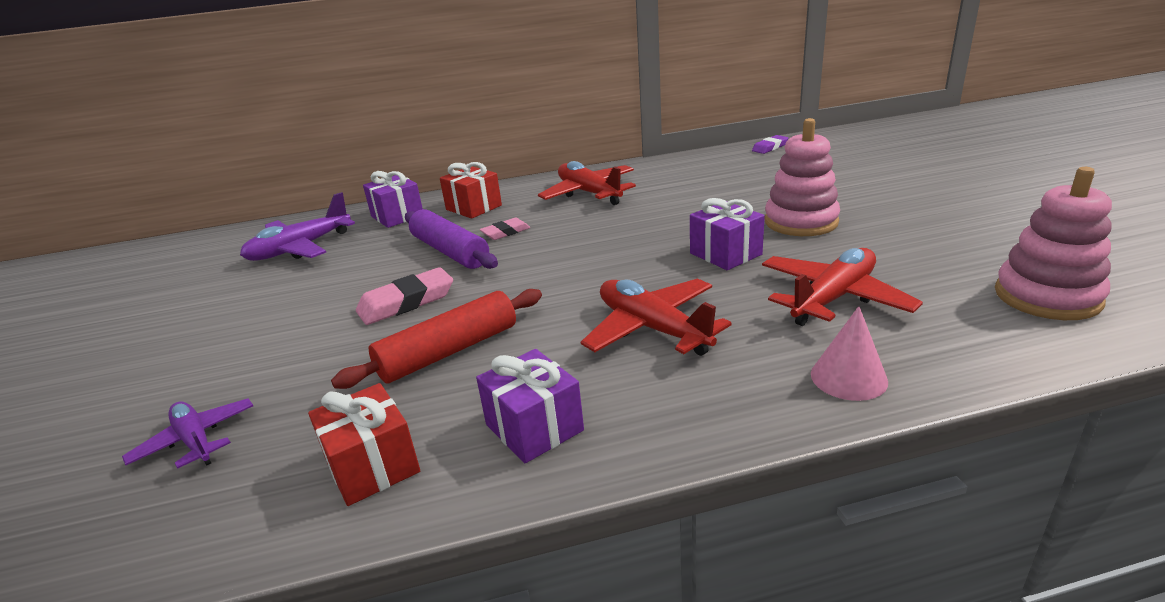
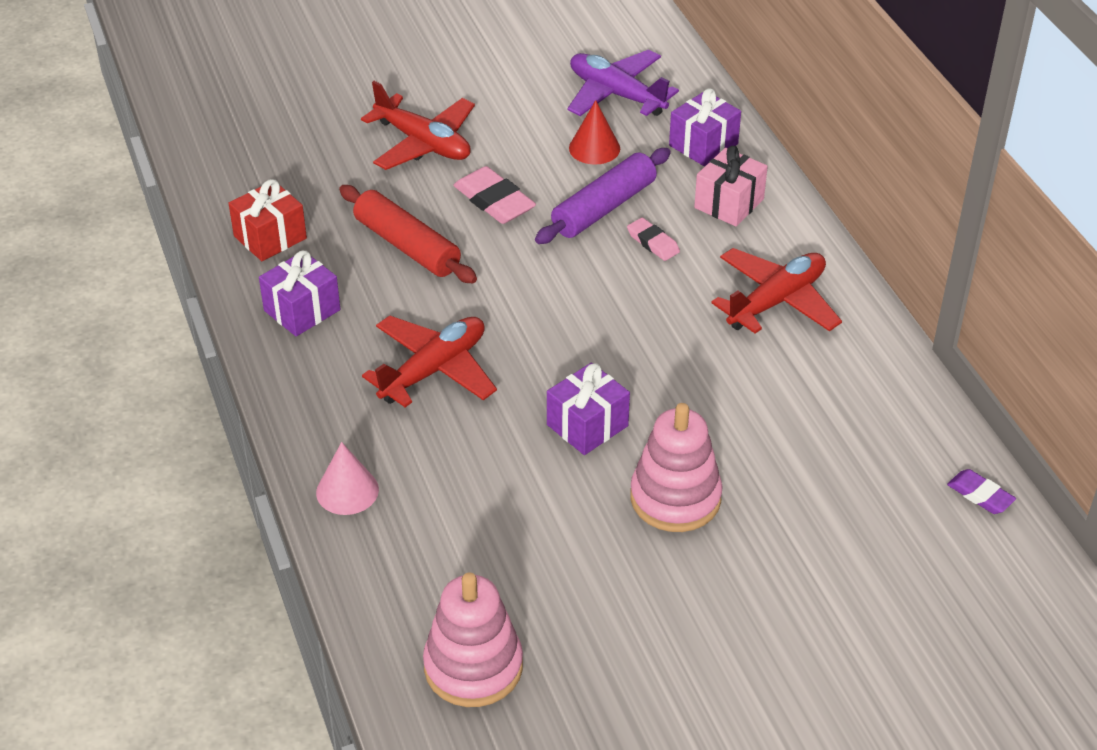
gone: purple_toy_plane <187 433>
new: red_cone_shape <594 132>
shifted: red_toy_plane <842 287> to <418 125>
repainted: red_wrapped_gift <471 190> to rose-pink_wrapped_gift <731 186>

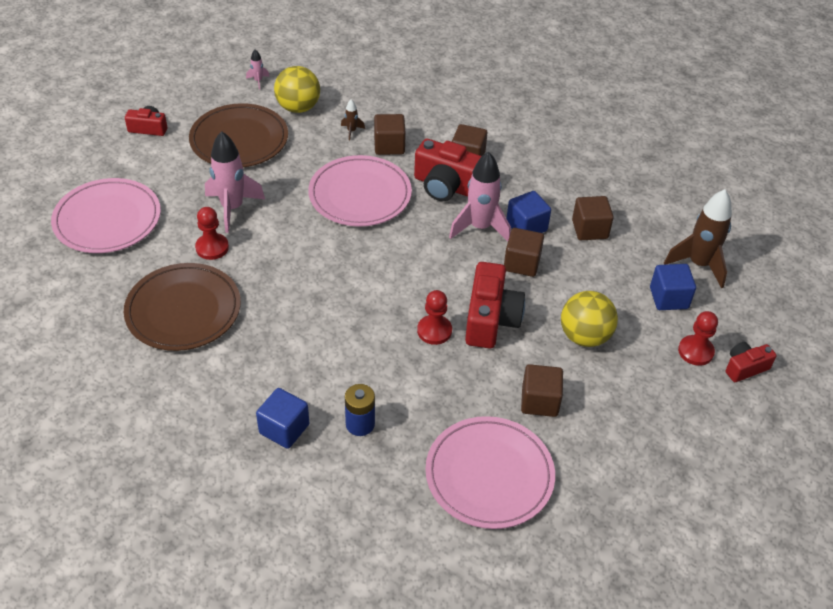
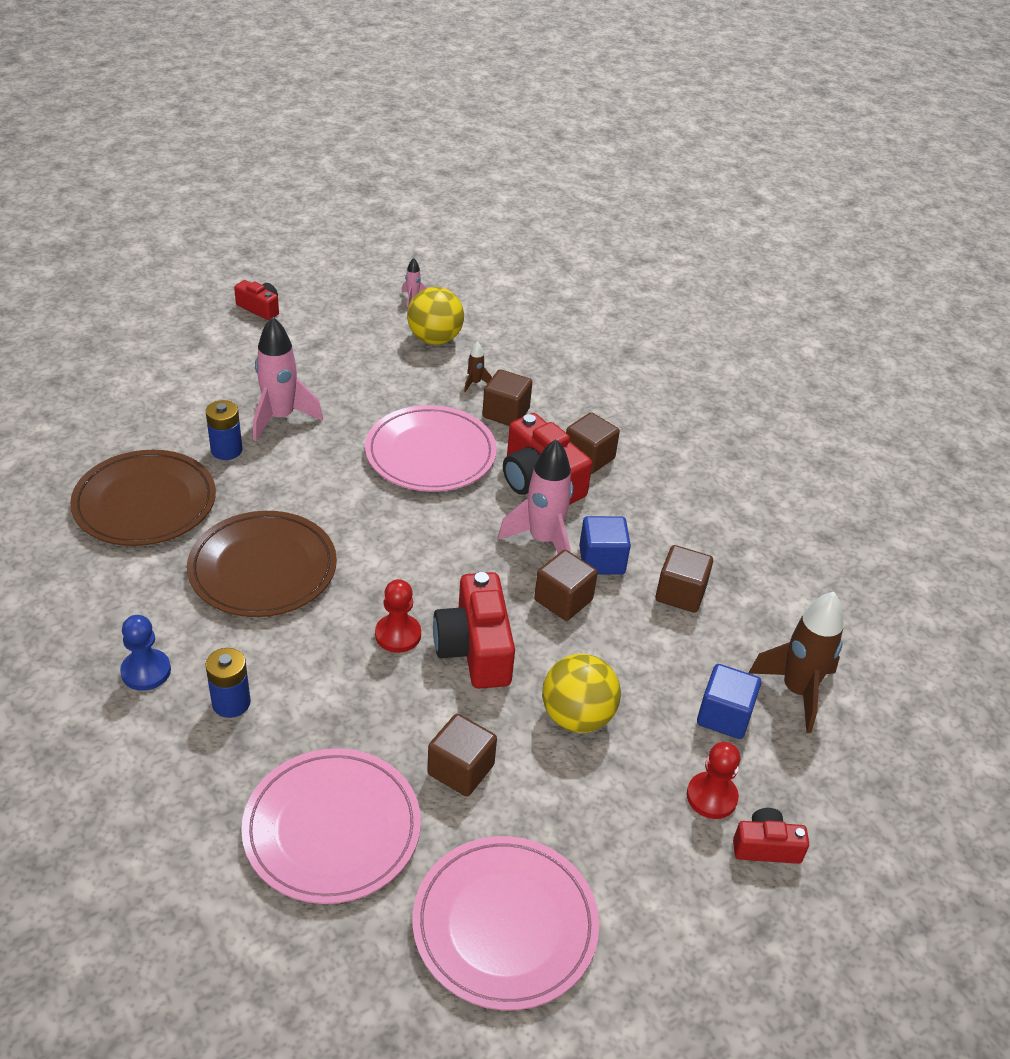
shifted: rose-pink_plate <106 215> to <505 923>; dark_brown_plate <238 135> to <262 564>
swapped: red_pawn <212 233> to royal_blue_battery <224 430>; royal_blue_solid_cube <282 418> to royal_blue_pawn <145 653>
rotated: red_photo_camera <495 305> = <474 630> 135 degrees clockwise

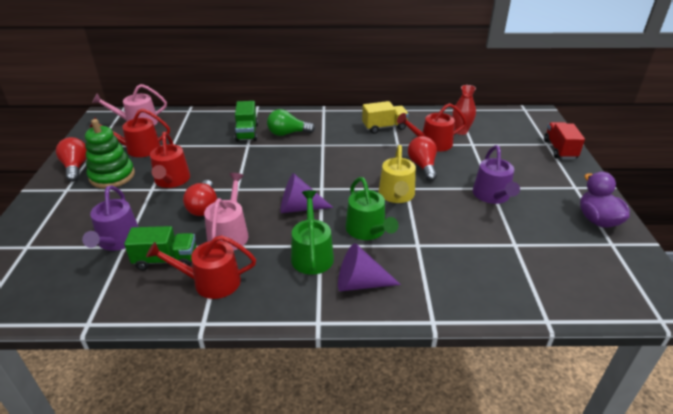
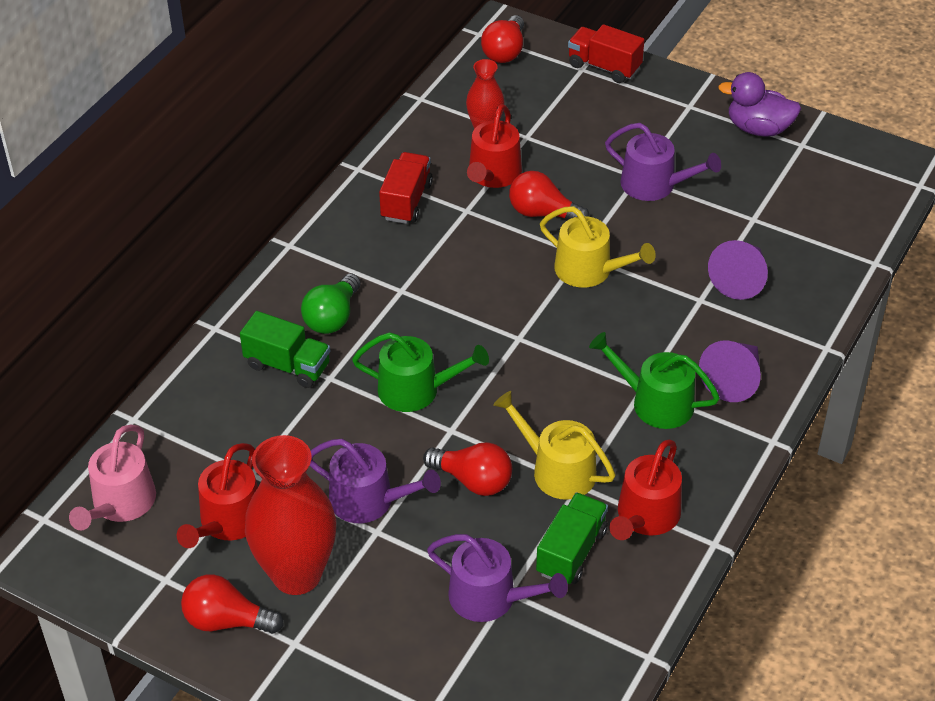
new: red_light_bulb <502 39>
shifted: purple_cone_shape <307 193> to <738 270>; green_watering_pot <372 208> to <420 372>
swapped: green_stacking_rings <110 153> to red_flower_vase <290 515>
repainted: red_watering_pot <170 160> to purple_watering_pot <375 481>; rose-pink_watering_pot <226 212> to golden_watering_pot <554 445>; golden_lorry <385 117> to red_lorry <406 188>

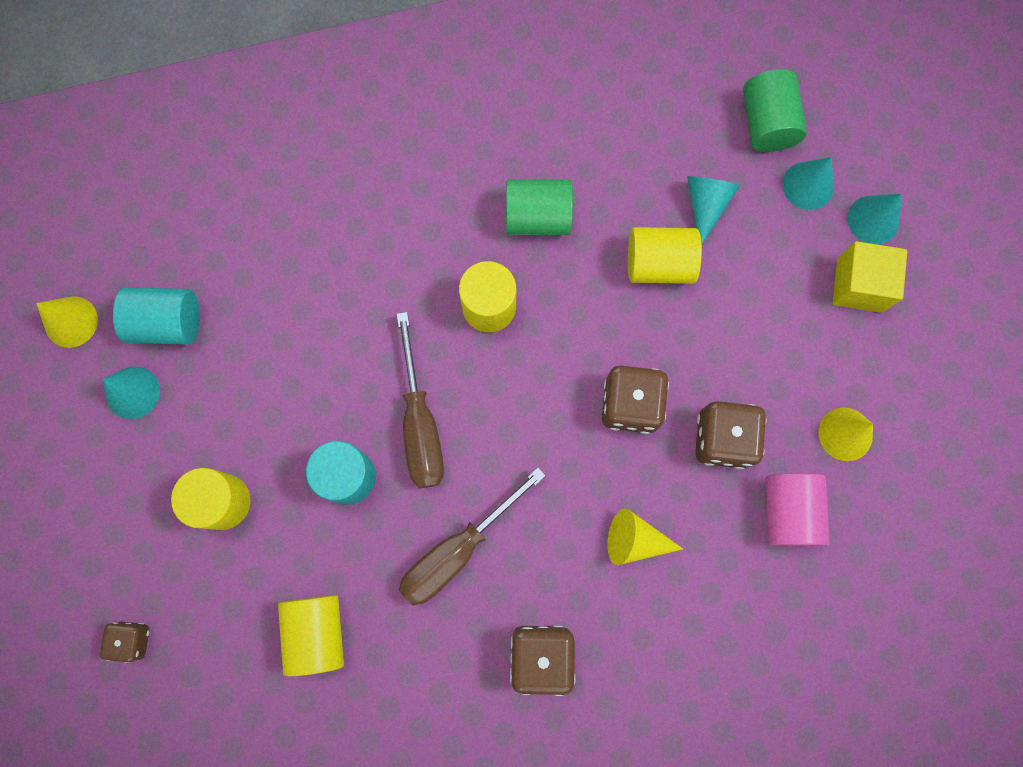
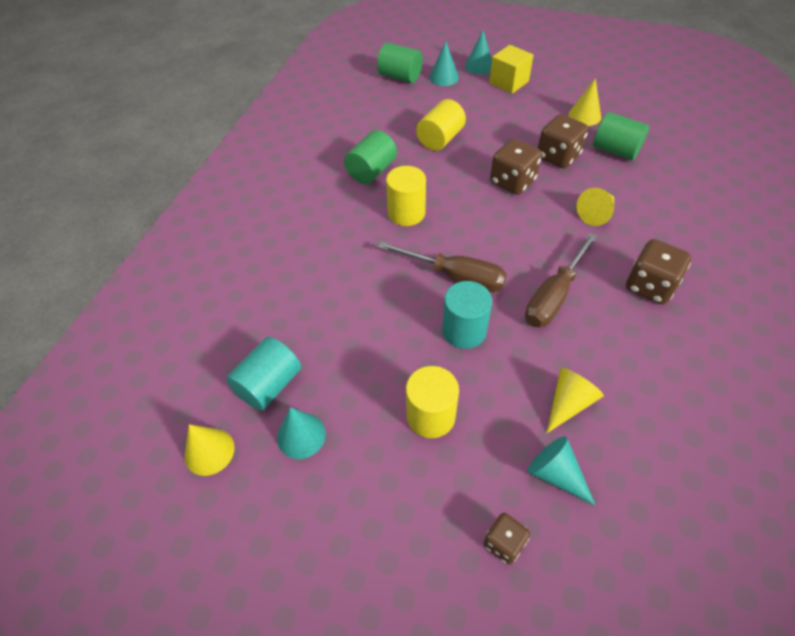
shifted: turquoise_cone_shape <713 210> to <562 471>
swapped: golden_cylinder <311 635> to golden_cone_shape <575 400>
repainted: rose-pink_cylinder <798 509> to green_cylinder <621 136>
rotated: dark_brown_hand_screwdriver <472 536> = <561 280> 45 degrees clockwise

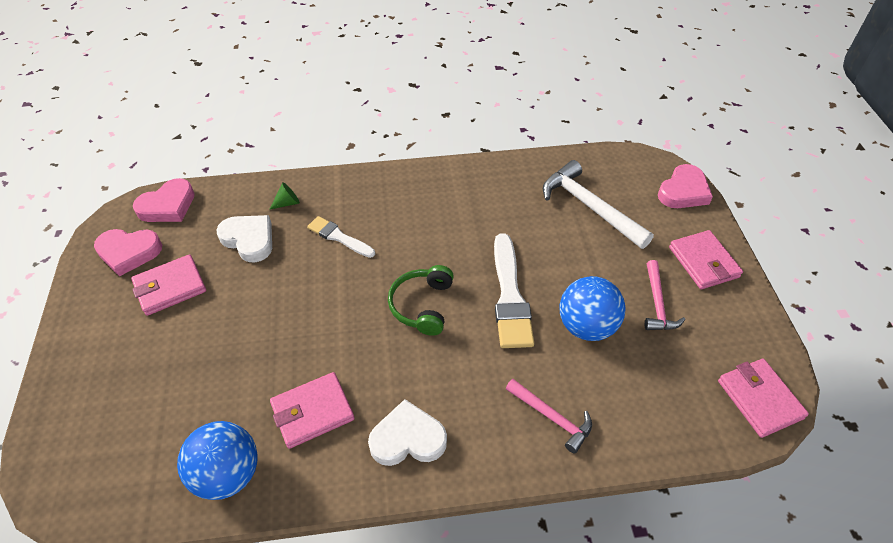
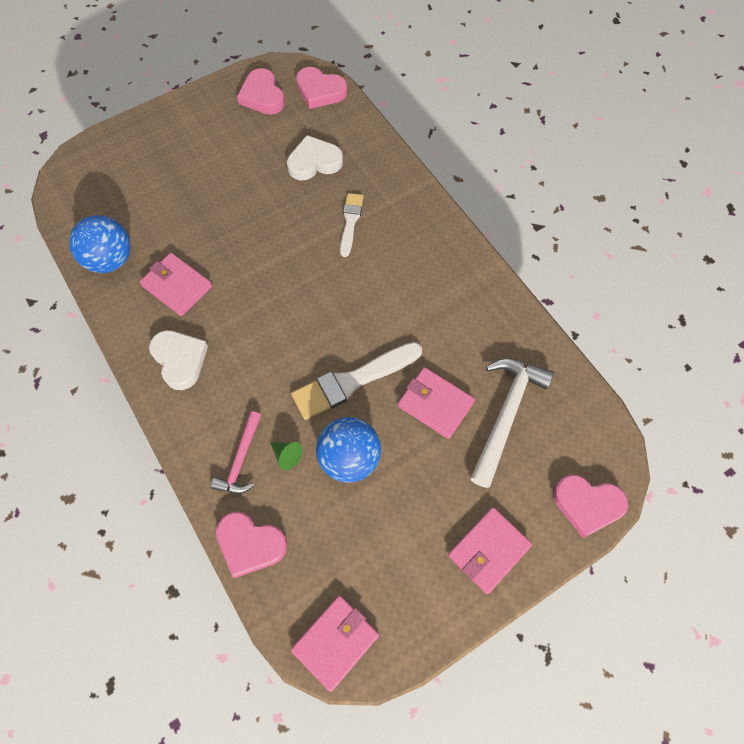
gone: green_headphones <421 300>; rose-pink_claw_hammer <665 295>
new: rose-pink_heart_shape <251 545>
shifted: rose-pink_card_wallet <168 285> to <436 403>; green_cone_shape <284 196> to <286 456>
rotated: white_heart_shape <244 238> = <315 158> 120 degrees counterclockwise

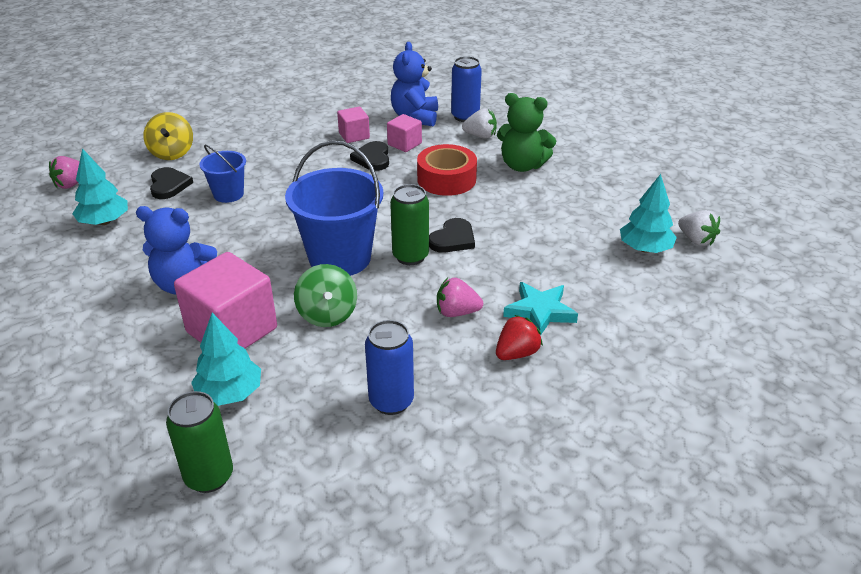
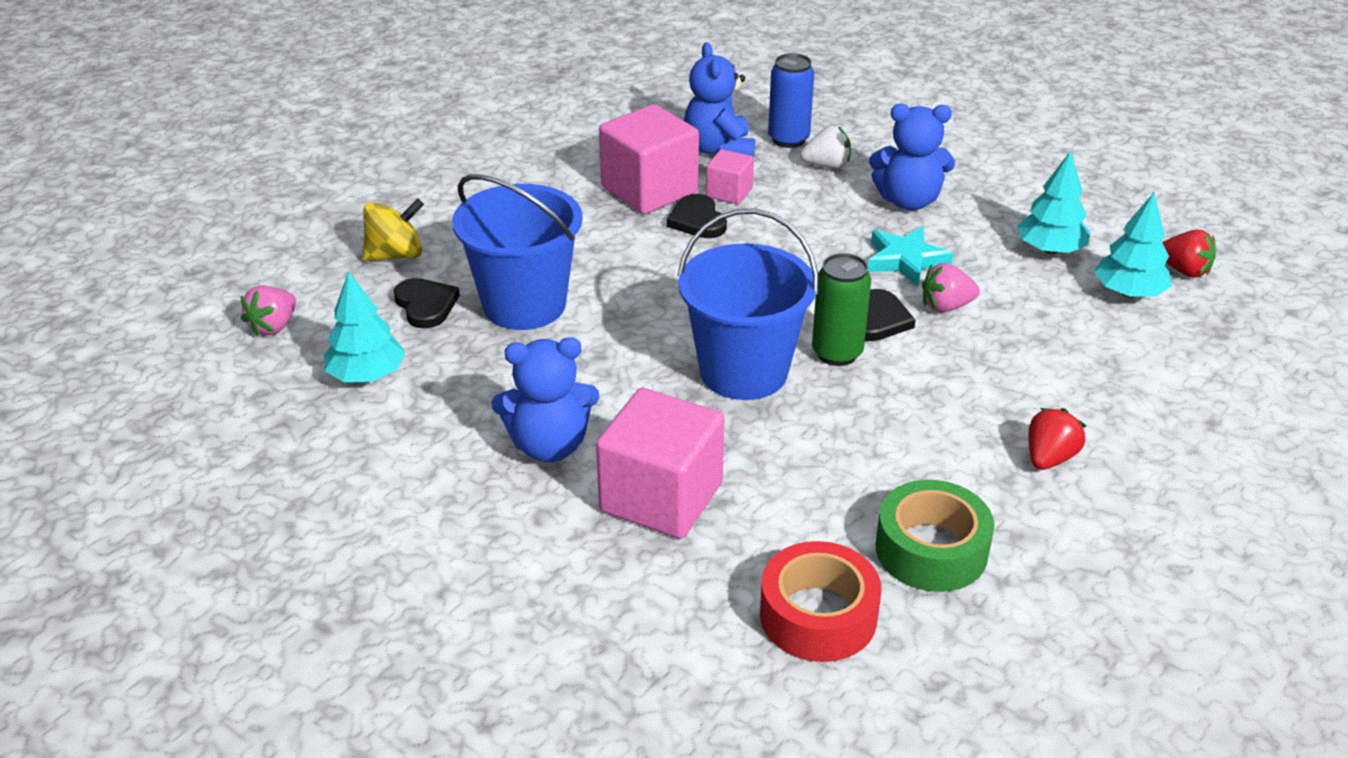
gone: green_tin <199 442>; green_toy_top <325 295>
shifted: turquoise_fir_tree <226 359> to <1054 202>; red_sticky_tape <447 170> to <820 601>; rose-pink_strawberry <460 297> to <951 288>; turquoise_five-pointed_star <540 309> to <910 256>
swapped: royal_blue_tin <389 367> to green_sticky_tape <934 536>
repainted: green_teddy <526 132> to royal_blue_teddy <912 156>; white_strawberry <699 228> to red_strawberry <1189 254>
rotated: golden_toy_top <168 136> = <393 229> 90 degrees counterclockwise
scaled: royal_blue_pail <222 174> = <517 252> x1.86; rose-pink_solid_cube <353 125> = <649 159> x1.94

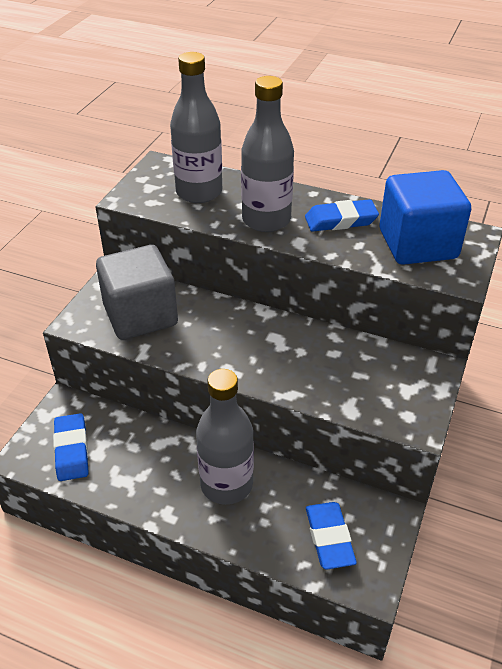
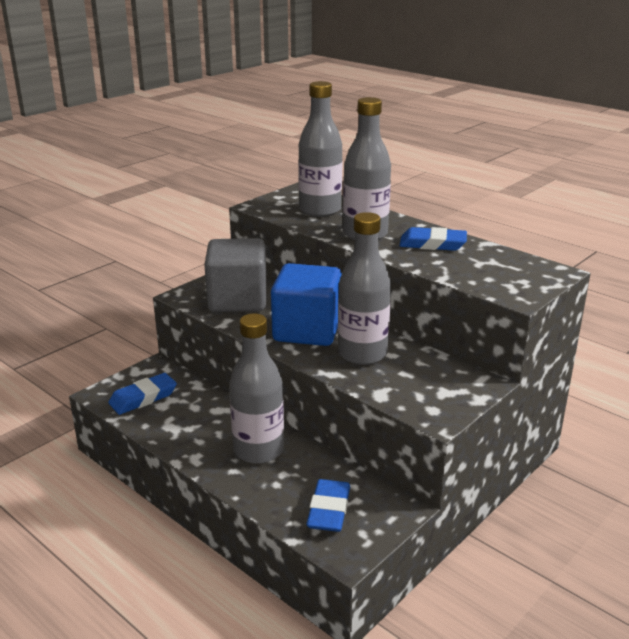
new: ash-grey_bottle <364 288>
shifted: royal_blue_solid_cube <425 217> to <306 304>
rotated: royal_blue_gum_eraser <70 447> = <142 394> 45 degrees clockwise

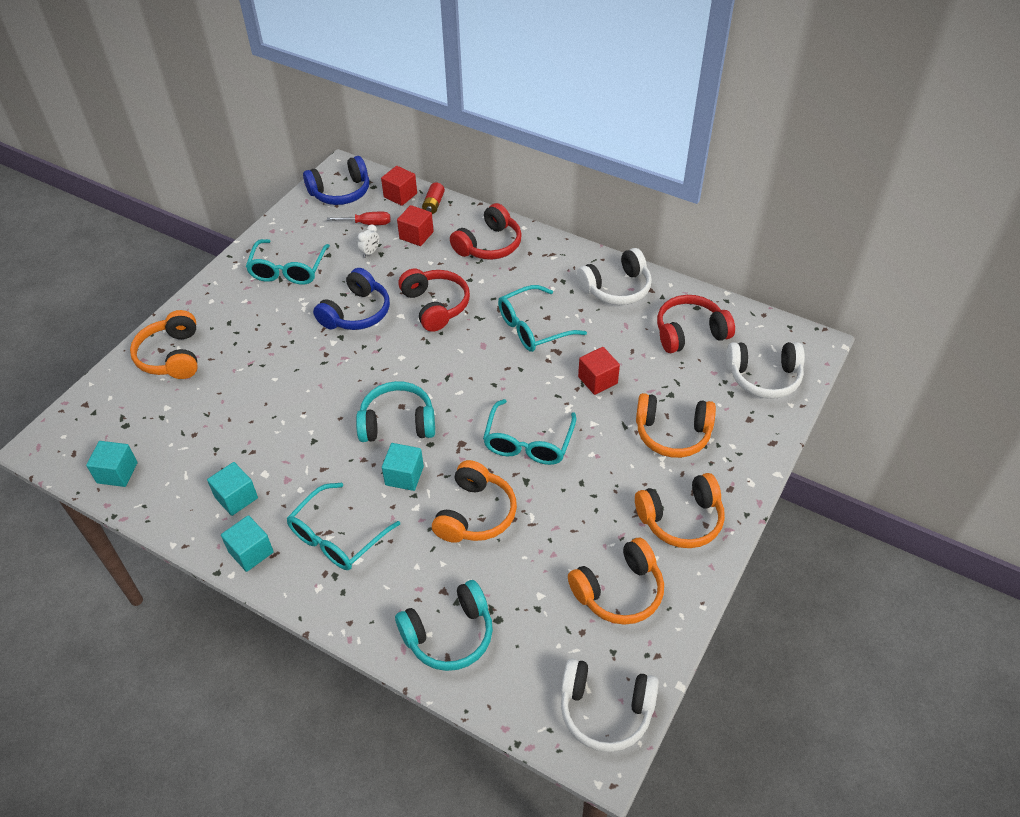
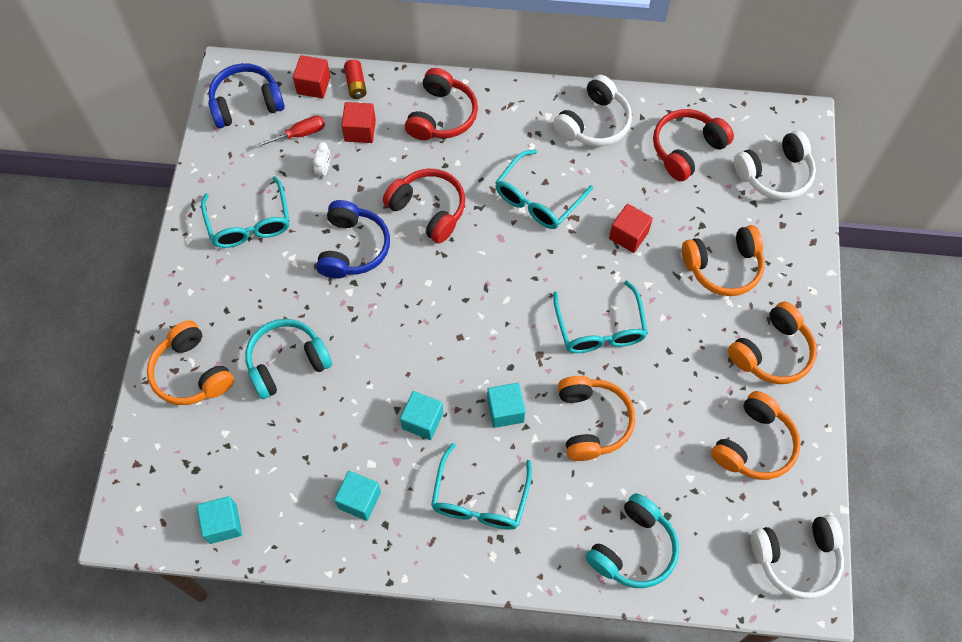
shifted: turquoise_solid_cube <247 543> to <421 415>; turquoise_headphones <395 411> to <288 359>
rotated: royal_blue_headphones <336 180> = <246 95> 150 degrees counterclockwise

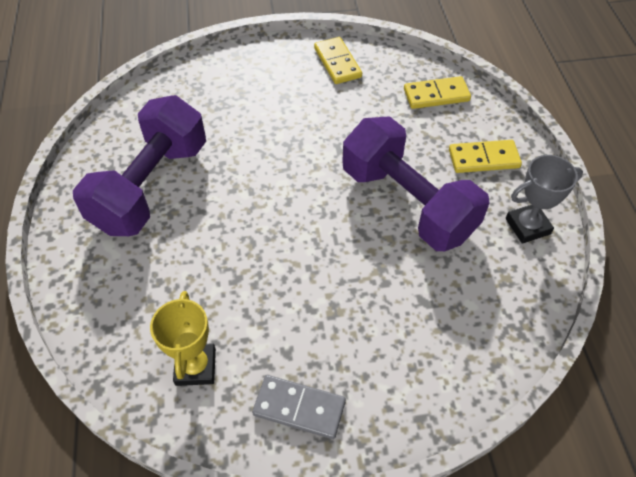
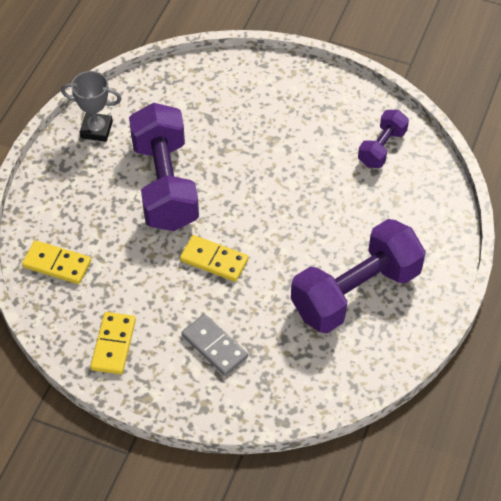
shifted: ash-grey_domino <299 407> to <215 345>; golden_domino <485 156> to <214 258>
swapped: golden_award_cup <183 338> to purple_hand_weight <383 139>

